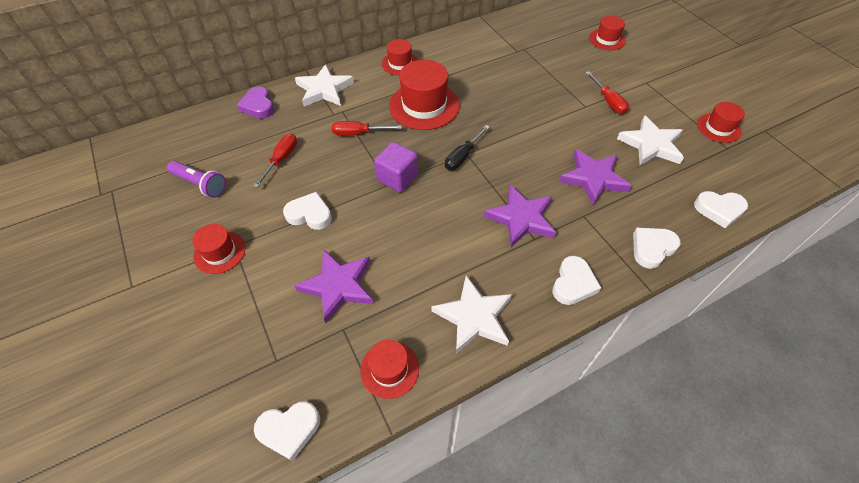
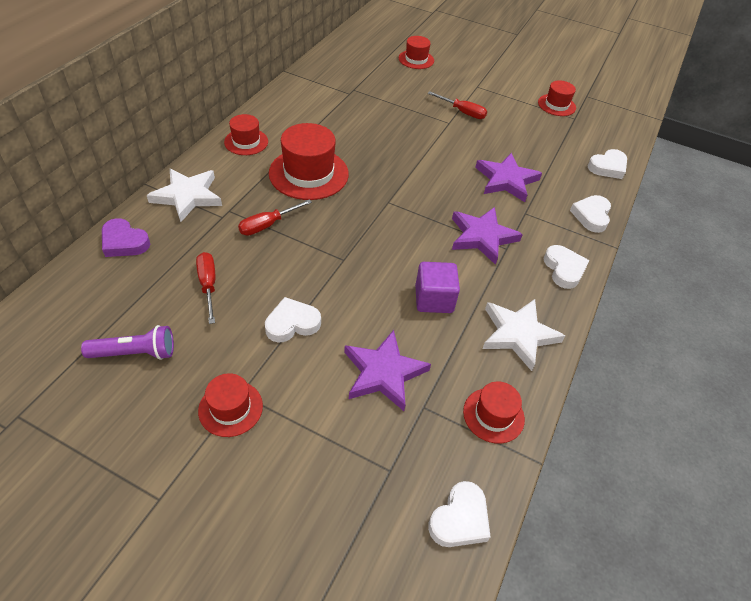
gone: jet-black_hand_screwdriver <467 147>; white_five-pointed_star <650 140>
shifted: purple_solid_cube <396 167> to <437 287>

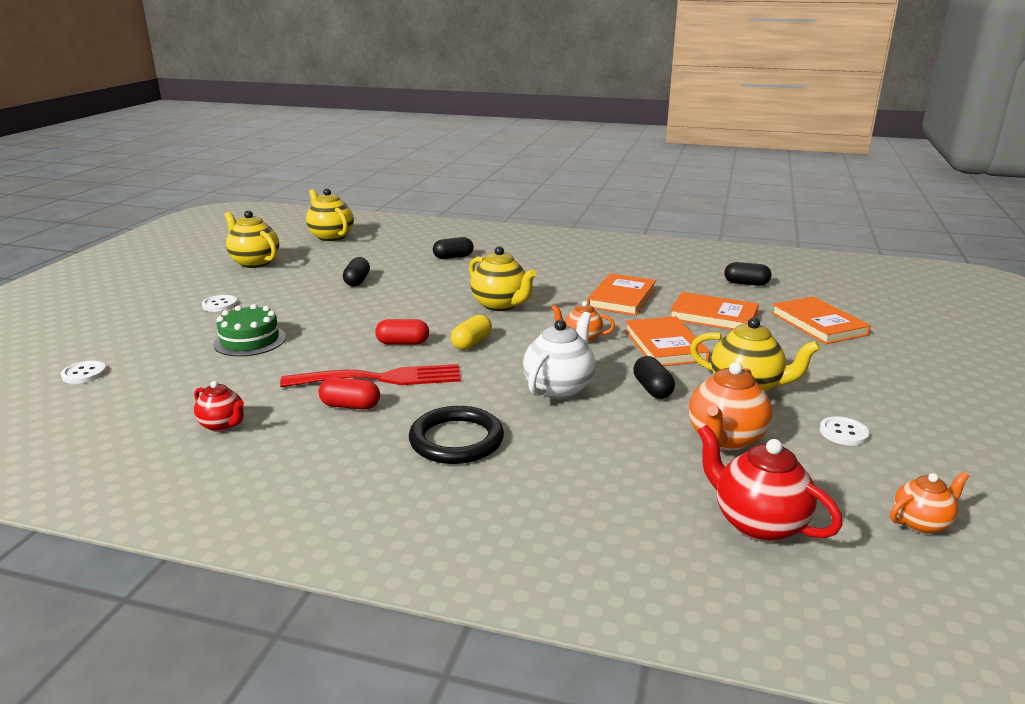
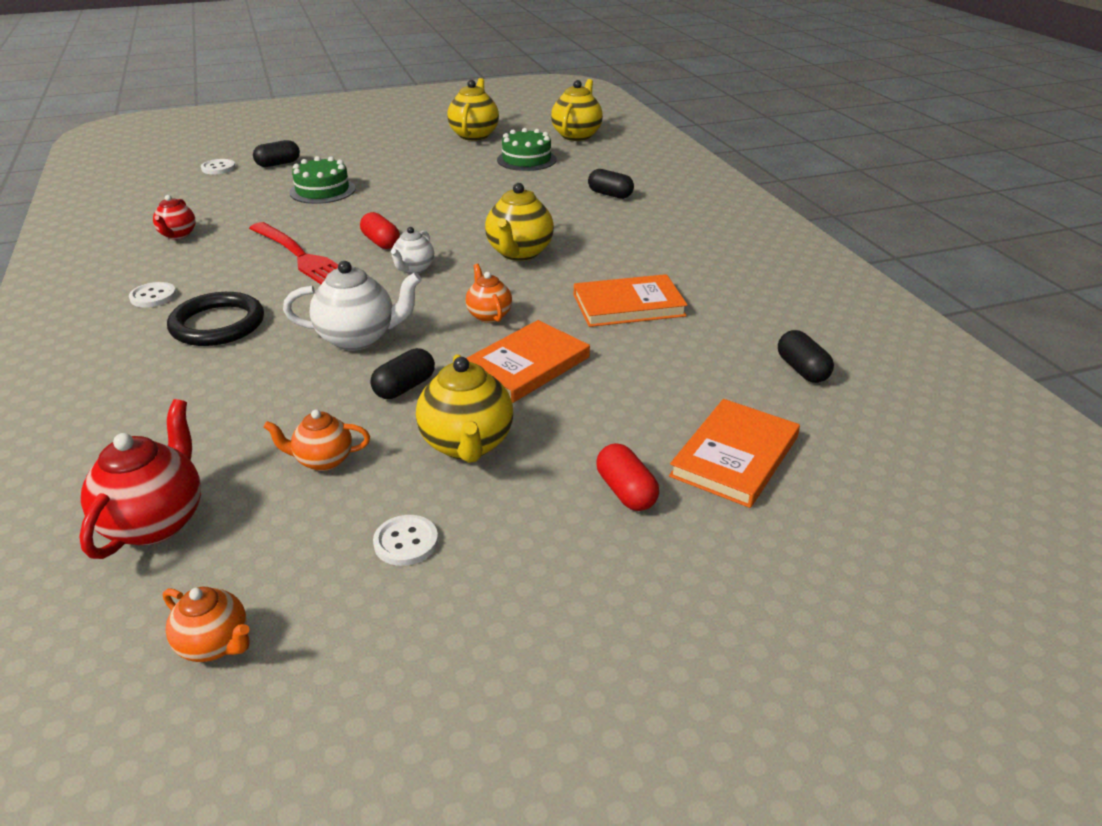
gone: bright_orange_hardback <714 311>
new: green_layer_cake <527 149>
shifted: white_button <220 303> to <152 294>; red_pill_shape <349 393> to <628 477>; jet-black_pill_shape <356 272> to <276 153>
swapped: golden_pill_shape <471 332> to white_china_teapot <412 250>
scaled: bright_orange_china_teapot <730 406> = <317 440> x0.60

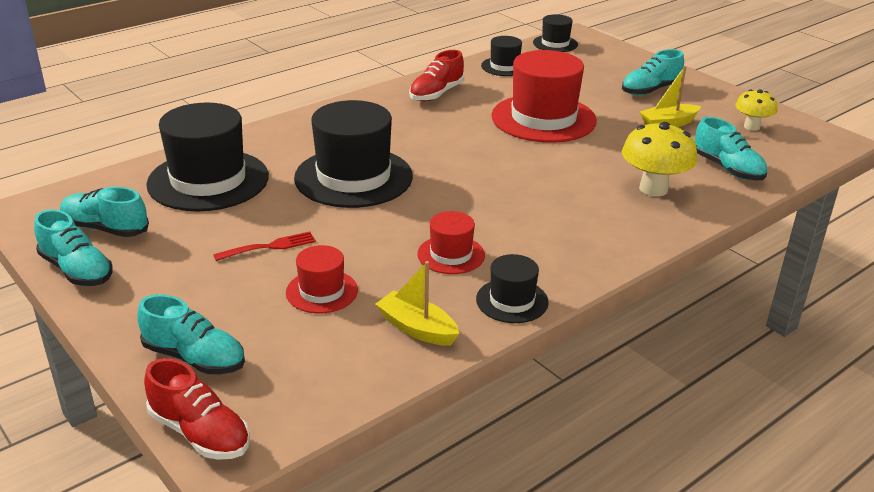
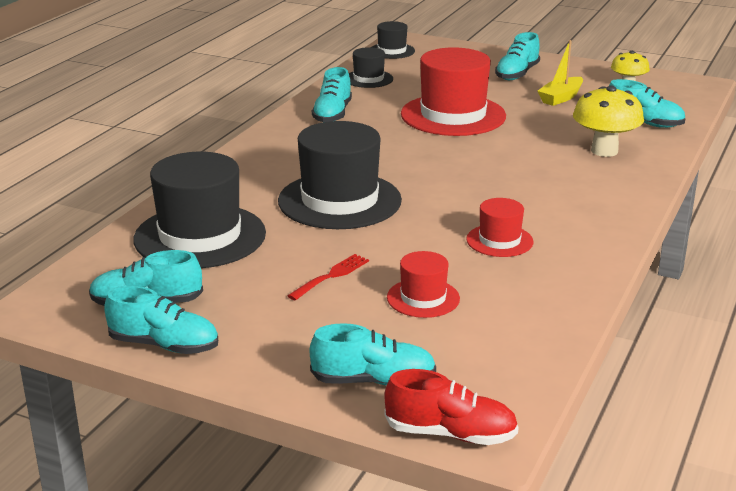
gone: golden_toy_boat <417 303>; jet-black_tall_hat <512 288>
repainted: red_lace-up_shoe <437 75> to turquoise_lace-up_shoe <332 94>

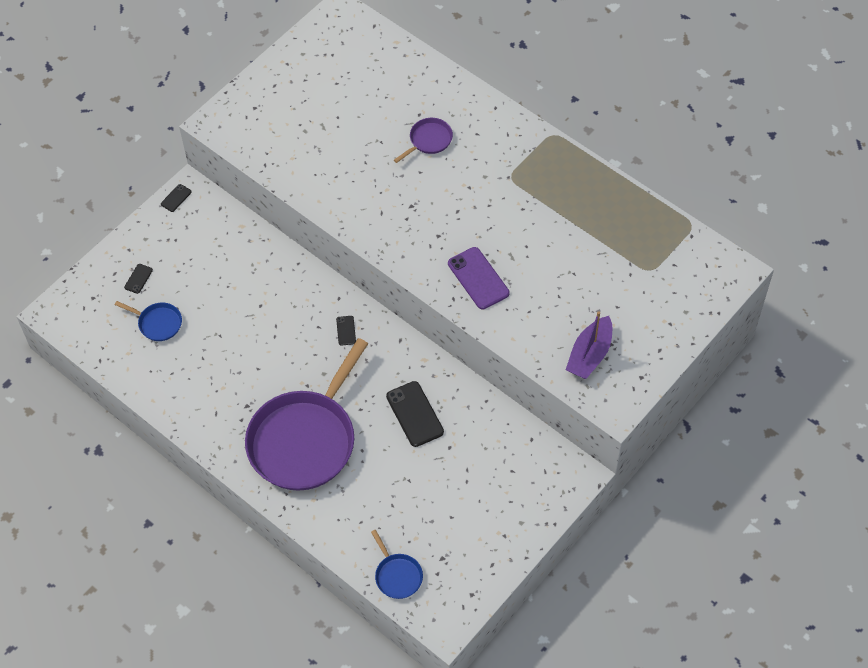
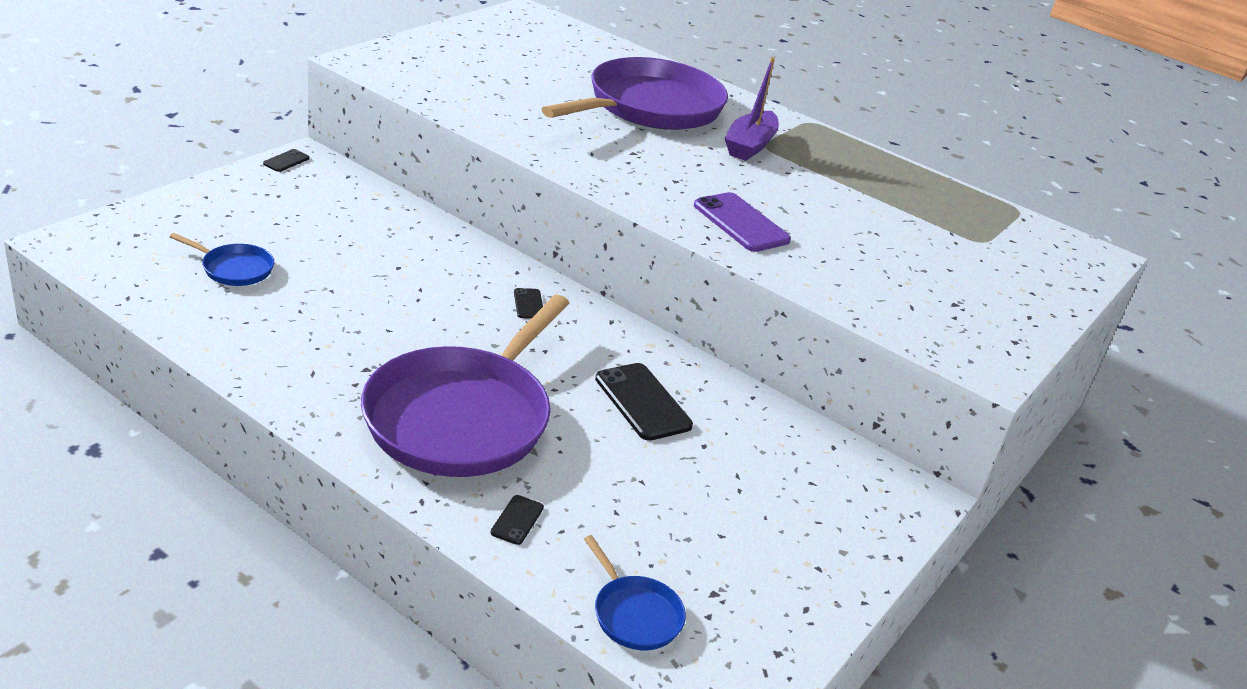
shifted: jet-black_phone <138 279> to <517 520>; purple_toy_boat <589 345> to <752 109>
scaled: purple_skillet <423 140> = <635 93> x2.38

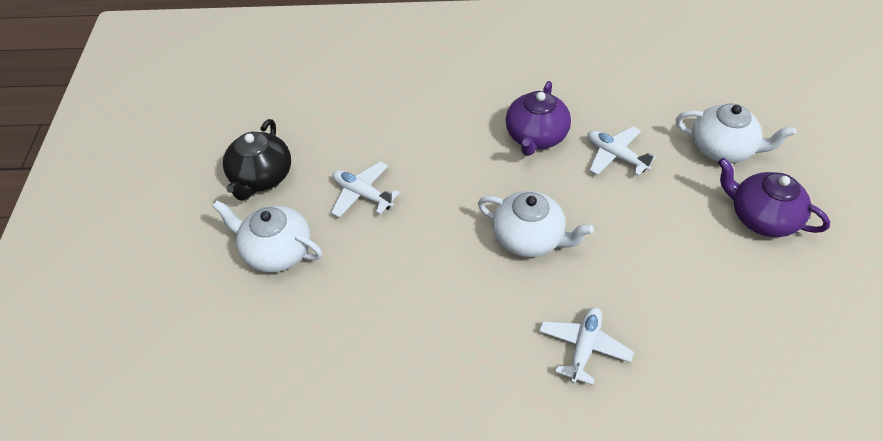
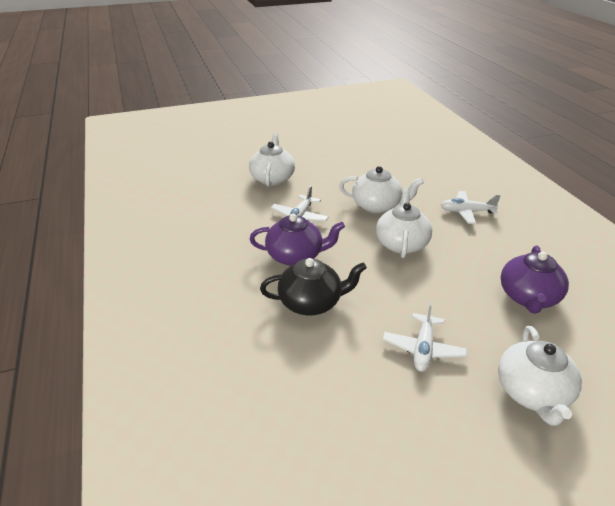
new: white_china_teapot <381 189>
shifted: jet-black_china_teapot <257 160> to <313 287>; purple_china_teapot <774 197> to <535 279>

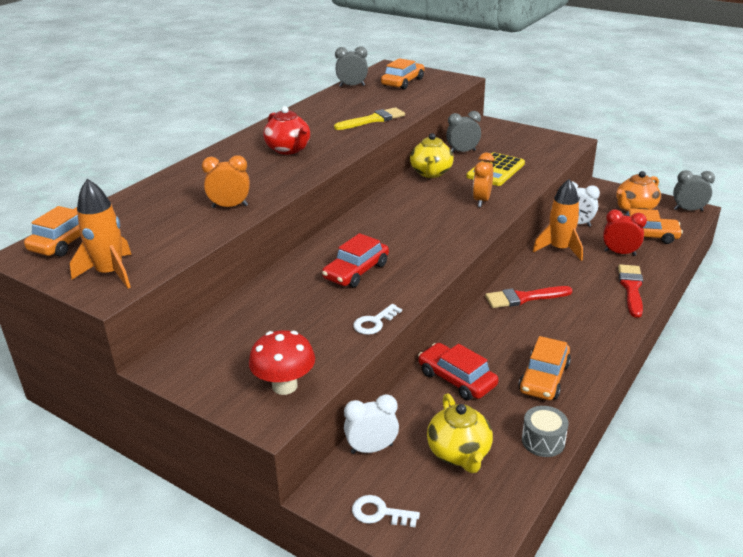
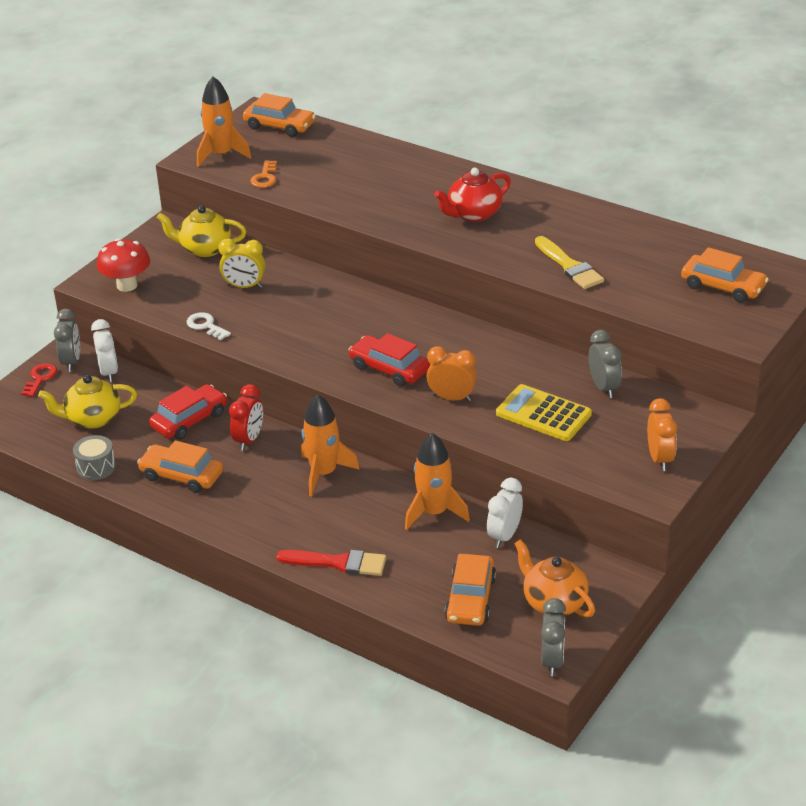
new: golden_bedside_clock <241 263>; bright_orange_door_key <263 174>
shifted: bright_orange_bedside_clock <226 181> to <662 434>; red_automobile <355 260> to <389 360>; ash-grey_bedside_clock <351 66> to <67 340>; golden_china_teapot <432 155> to <201 231>; red_bedside_clock <625 233> to <246 417>
swapped: red_paint_brush <529 297> to bright_orange_spaceship <330 445>
repainted: white_door_key <386 511> to red_door_key <39 380>

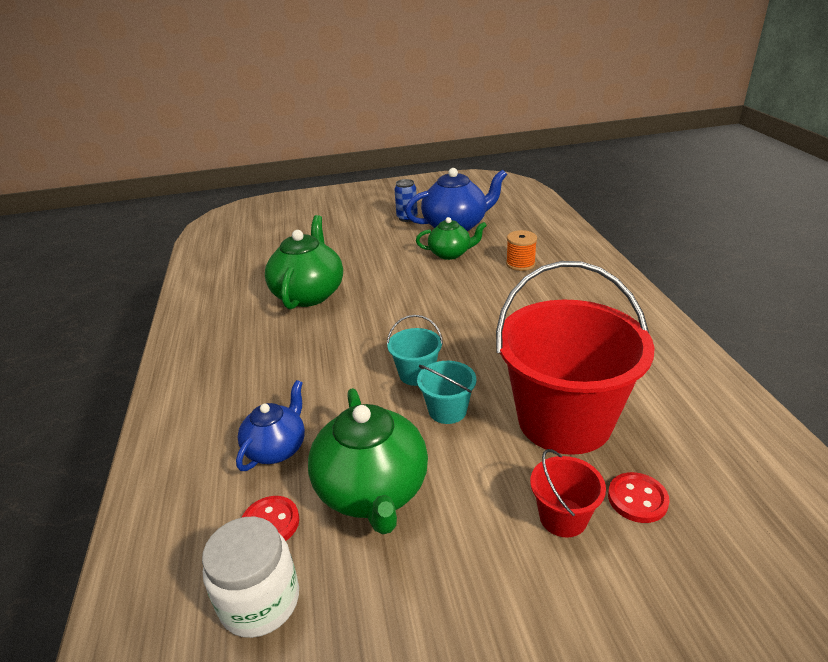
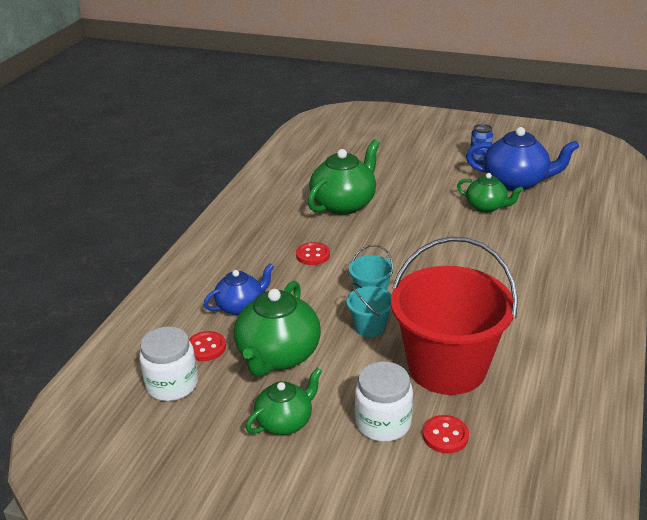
gone: bright_orange_spool <521 250>
new: green_china_teapot <284 401>; red_button <313 253>
swapped: red_pail <568 493> to white_jar <384 402>

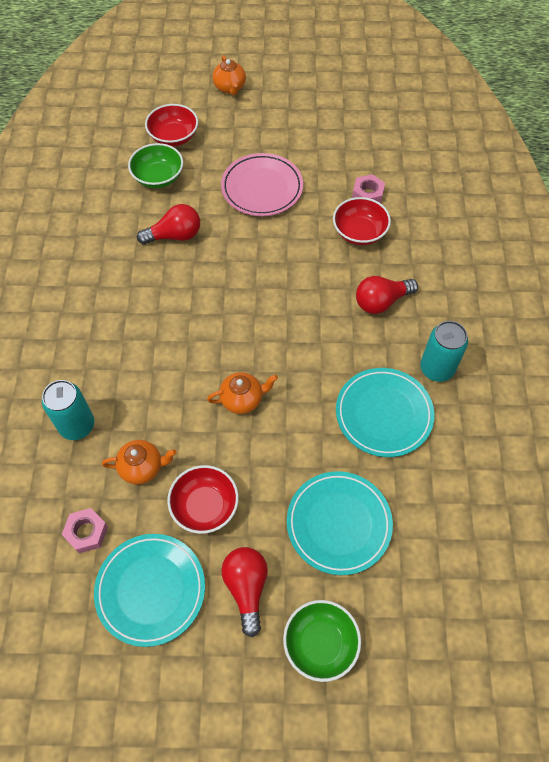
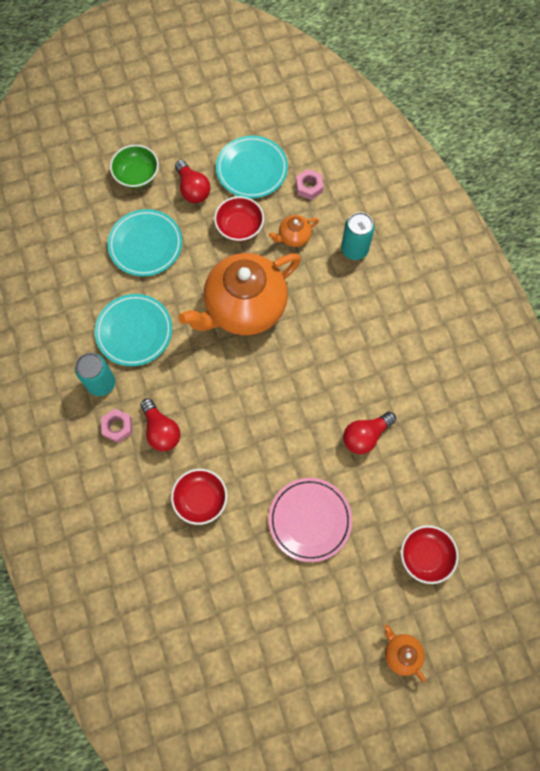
gone: green_deep_dish <155 165>
shifted: rose-pink_hexagon_nut <368 188> to <116 426>
rotated: red_light_bulb <387 295> = <161 425> 105 degrees clockwise
scaled: bright_orange_china_teapot <242 393> = <239 294> x2.42

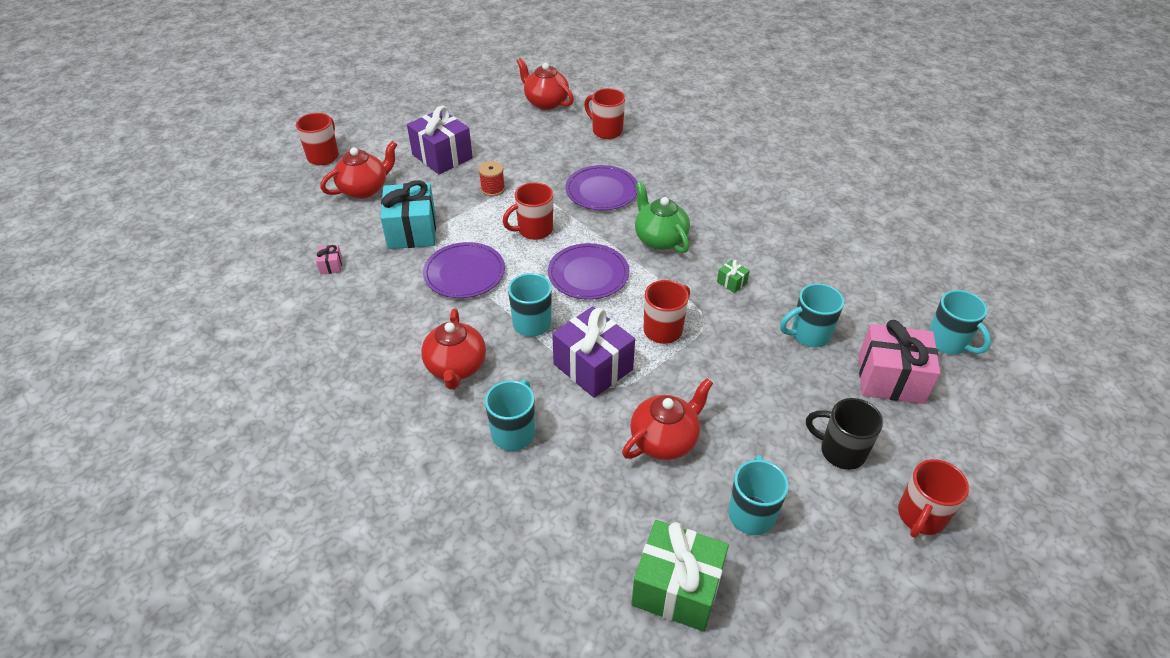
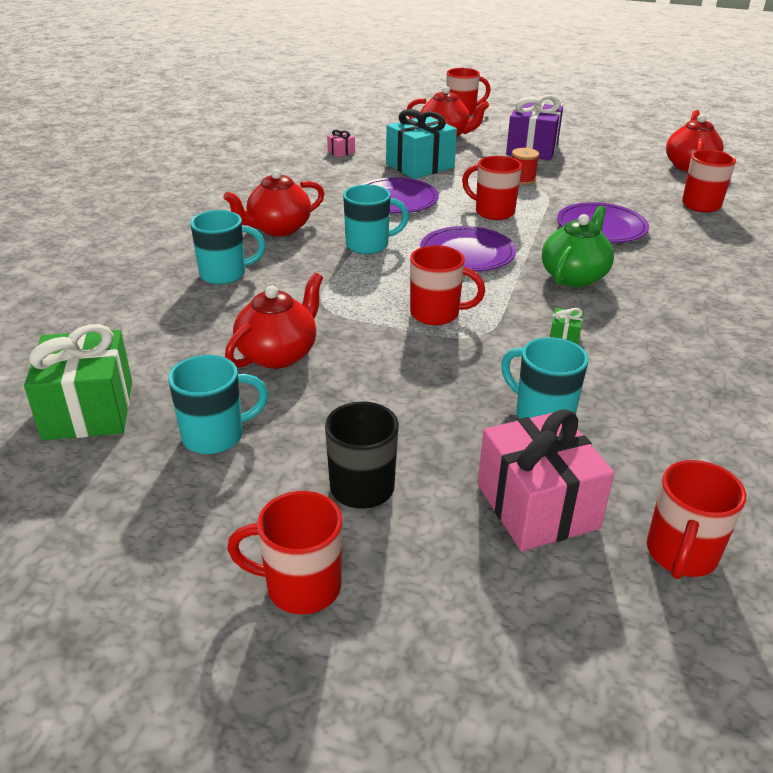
gone: purple_wrapped_gift <593 352>
repainted: turquoise_tea_mug <959 322> to red_tea_mug <696 519>
rotated: red_china_teapot <667 419> = <274 321> 75 degrees counterclockwise

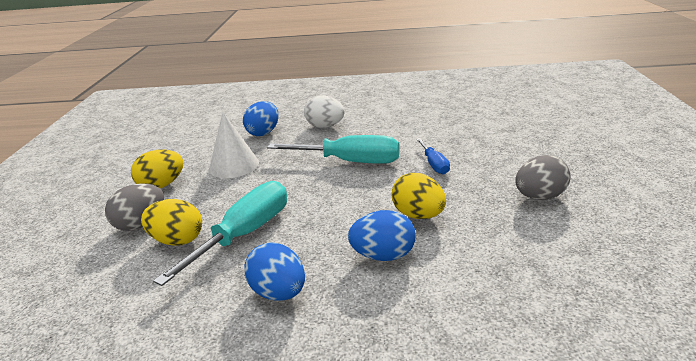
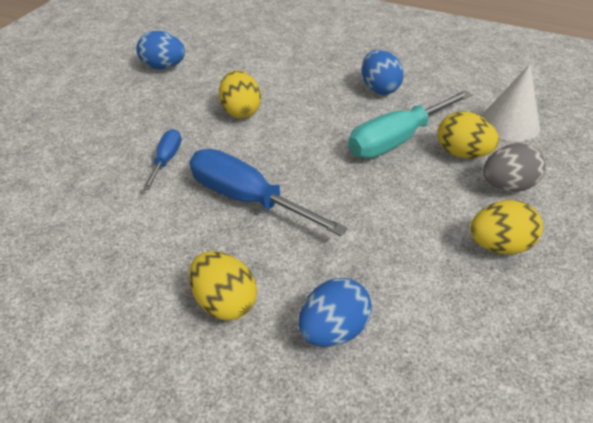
gone: ash-grey_toy_egg <542 177>
shifted: white_cone_shape <234 145> to <510 103>; royal_blue_toy_egg <382 235> to <161 50>
repainted: turquoise_hand_screwdriver <333 149> to royal_blue_hand_screwdriver <268 192>; white_toy_egg <324 111> to golden_toy_egg <223 286>

